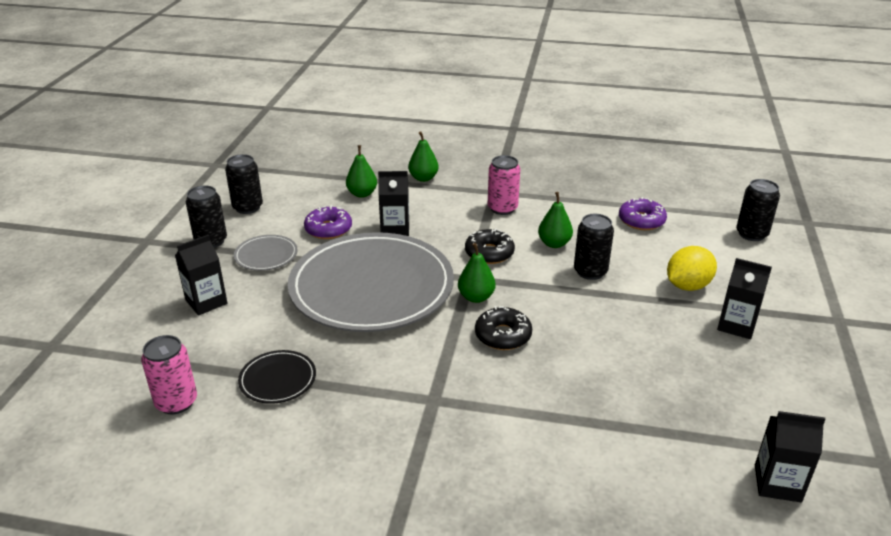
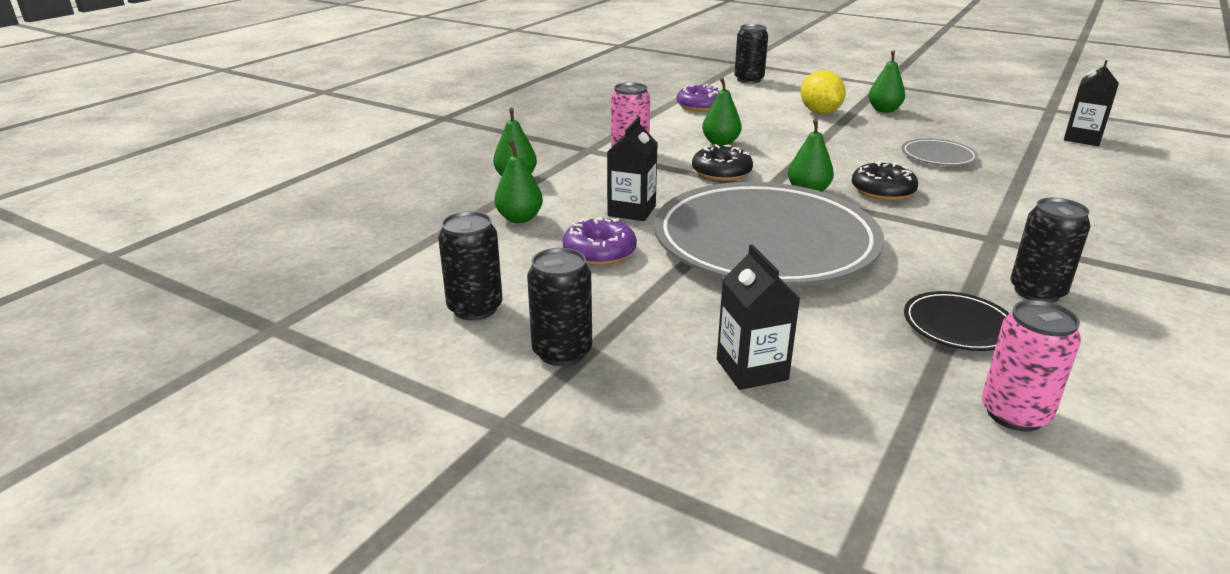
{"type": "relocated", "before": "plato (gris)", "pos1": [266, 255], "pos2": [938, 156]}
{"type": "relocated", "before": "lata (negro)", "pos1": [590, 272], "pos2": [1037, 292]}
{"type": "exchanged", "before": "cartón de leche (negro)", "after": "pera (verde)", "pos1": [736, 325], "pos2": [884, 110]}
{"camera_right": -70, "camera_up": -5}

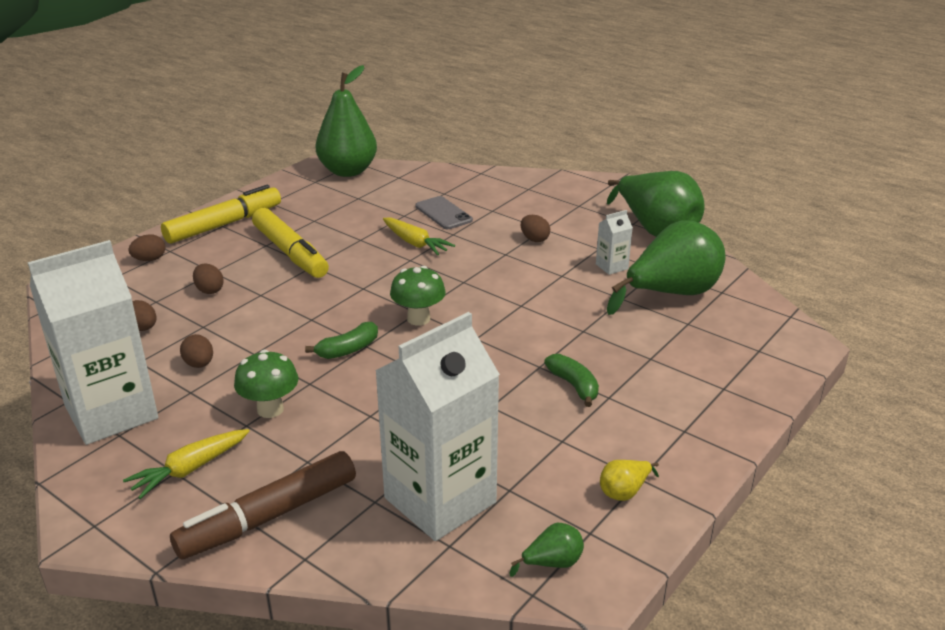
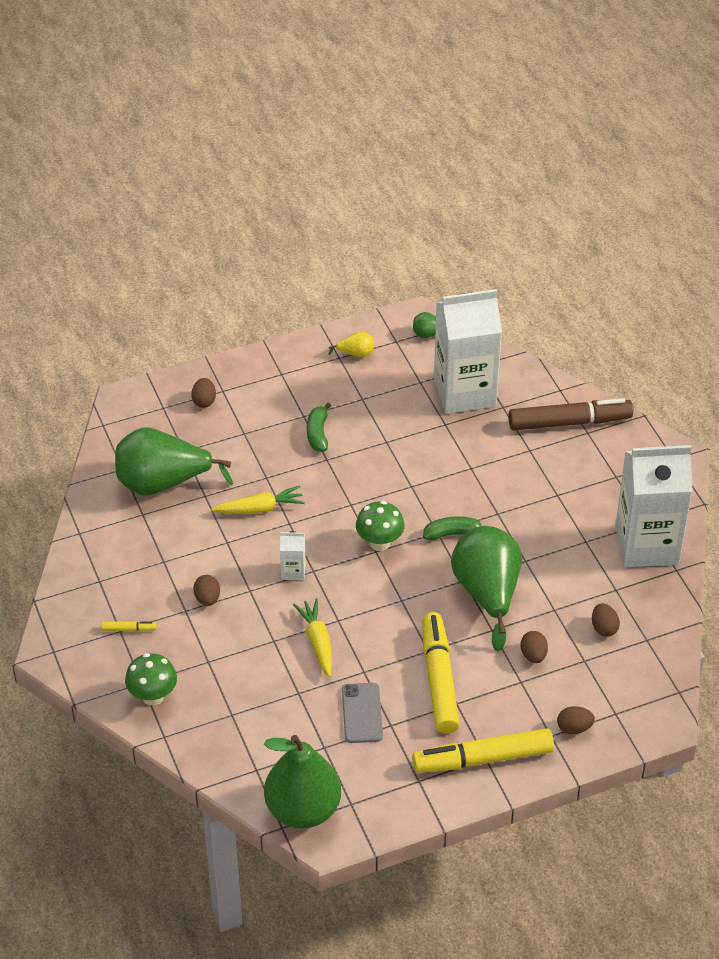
{"type": "appeared", "after": "rotulador (amarillo)", "pos2": [129, 629]}
{"type": "relocated", "before": "zanahoria (amarillo)", "pos1": [189, 469], "pos2": [260, 508]}
{"type": "relocated", "before": "huevo (marrón)", "pos1": [199, 364], "pos2": [204, 401]}
{"type": "relocated", "before": "seta (verde)", "pos1": [270, 409], "pos2": [153, 696]}
{"type": "relocated", "before": "móvil (gris)", "pos1": [443, 213], "pos2": [362, 713]}
{"type": "relocated", "before": "cartón de leche (blanco)", "pos1": [611, 266], "pos2": [293, 571]}
{"type": "relocated", "before": "pera (verde)", "pos1": [656, 230], "pos2": [487, 593]}
{"camera_right": -150, "camera_up": 15}

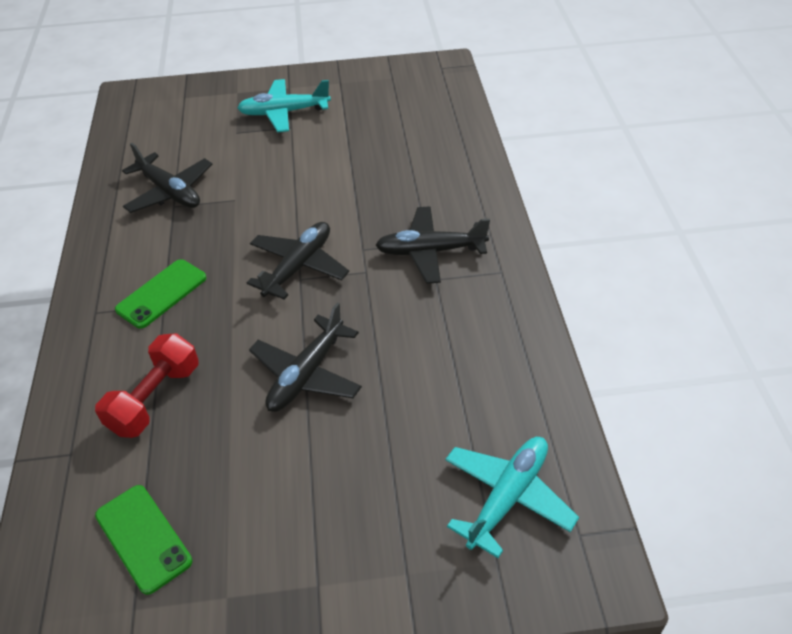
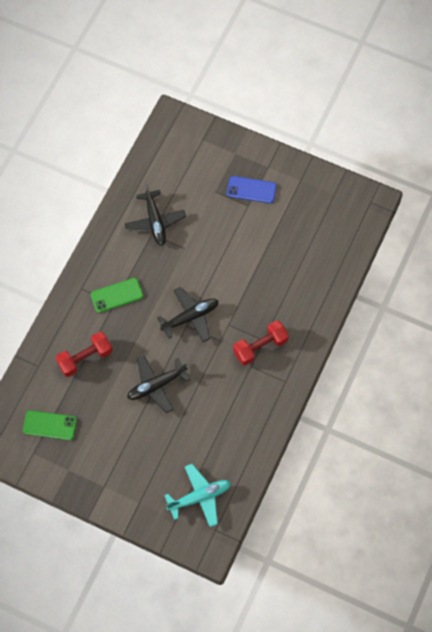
{"type": "exchanged", "before": "avión (turquesa)", "after": "móvil (azul)", "pos1": [284, 113], "pos2": [251, 190]}
{"type": "exchanged", "before": "avión (negro)", "after": "mancuerna (rojo)", "pos1": [430, 251], "pos2": [260, 347]}
{"type": "spun", "before": "móvil (verde)", "pos1": [143, 538], "pos2": [50, 425], "turn": -75}
{"camera_right": 30, "camera_up": 20}

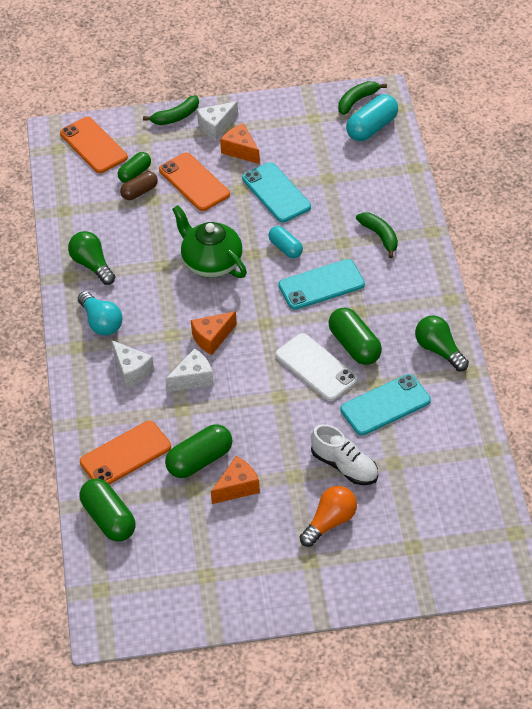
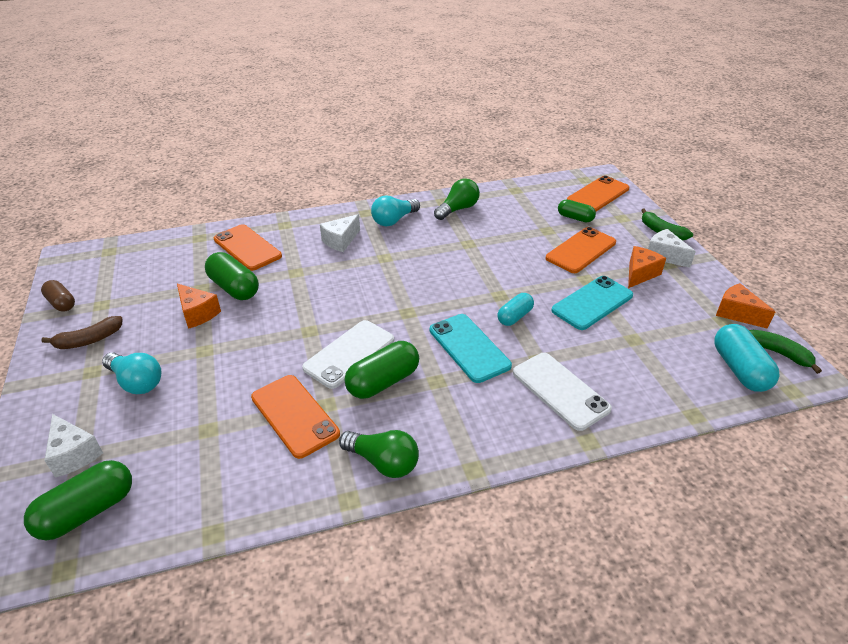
{"type": "missing", "before": "tetera (verde)", "pos1": [211, 262]}
{"type": "missing", "before": "zapato (blanco)", "pos1": [344, 466]}
{"type": "appeared", "after": "plátano (marrón)", "pos2": [89, 340]}
{"type": "relocated", "before": "cápsula (verde)", "pos1": [108, 519], "pos2": [87, 511]}
{"type": "relocated", "before": "cápsula (marrón)", "pos1": [139, 192], "pos2": [61, 303]}
{"type": "relocated", "before": "queso (blanco)", "pos1": [193, 378], "pos2": [74, 454]}
{"type": "relocated", "before": "queso (naranja)", "pos1": [212, 338], "pos2": [737, 313]}
{"type": "exchanged", "before": "plátano (verde)", "after": "móvil (blanco)", "pos1": [380, 236], "pos2": [560, 390]}
{"type": "colour", "before": "bombilla (naranja)", "after": "bombilla (turquesa)", "pos1": [330, 522], "pos2": [136, 382]}
{"type": "colour", "before": "móvil (turquesa)", "after": "móvil (naranja)", "pos1": [385, 405], "pos2": [294, 415]}
{"type": "spun", "before": "cápsula (turquesa)", "pos1": [372, 128], "pos2": [739, 369], "turn": 45}
{"type": "spun", "before": "bombilla (verde)", "pos1": [439, 350], "pos2": [383, 462], "turn": 75}
{"camera_right": 80, "camera_up": -10}

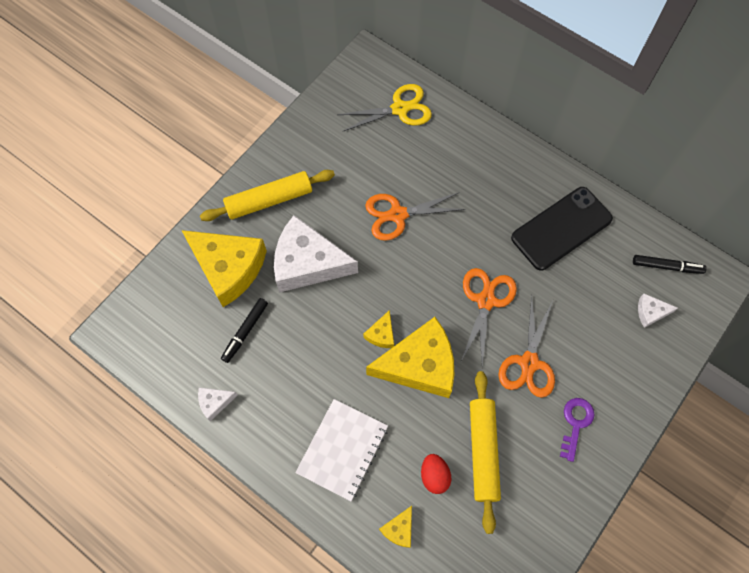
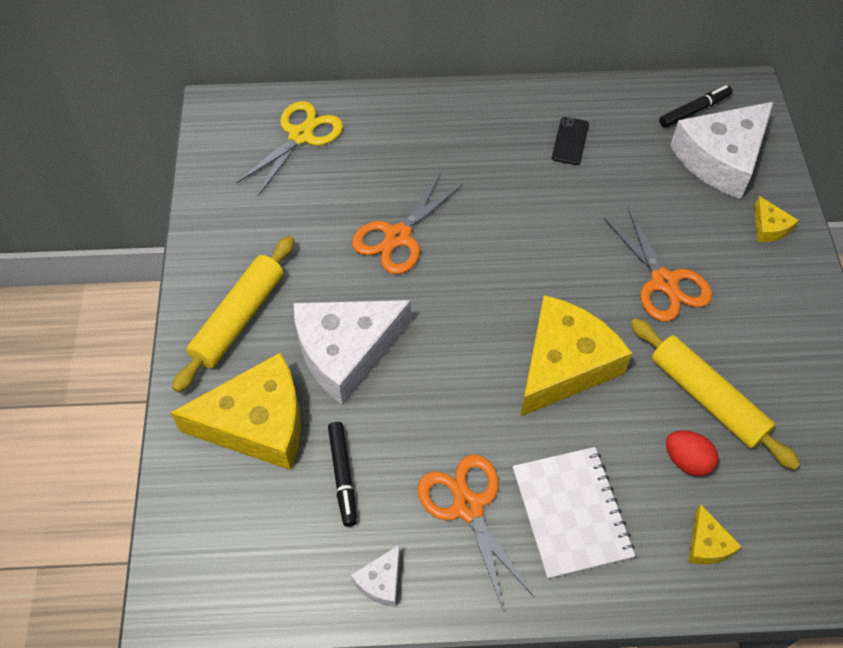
{"type": "missing", "before": "llave (morado)", "pos1": [575, 423]}
{"type": "relocated", "before": "queso (amarillo)", "pos1": [381, 334], "pos2": [769, 227]}
{"type": "relocated", "before": "tijeras (naranja)", "pos1": [486, 301], "pos2": [468, 507]}
{"type": "size", "before": "móvil (negro)", "pos1": [561, 228], "pos2": [570, 141], "scale": 0.47}
{"type": "size", "before": "queso (blanco)", "pos1": [650, 312], "pos2": [721, 159], "scale": 2.33}
{"camera_right": -40, "camera_up": -10}

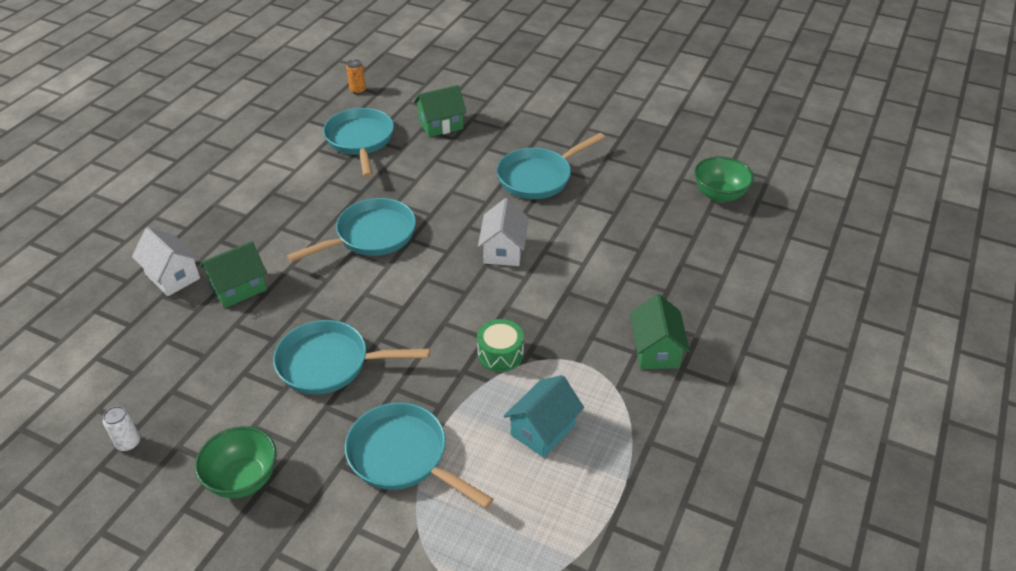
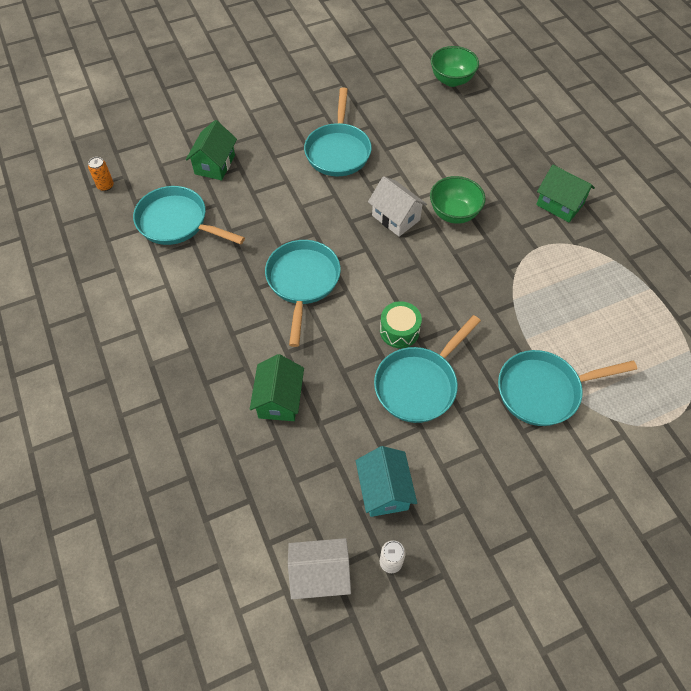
{"type": "relocated", "before": "casa (blanco)", "pos1": [172, 276], "pos2": [320, 574]}
{"type": "relocated", "before": "cuenco (verde)", "pos1": [243, 479], "pos2": [454, 213]}
{"type": "relocated", "before": "tambor (verde)", "pos1": [500, 354], "pos2": [399, 331]}
{"type": "relocated", "before": "casa (turquesa)", "pos1": [543, 430], "pos2": [384, 490]}
{"camera_right": -50, "camera_up": 15}

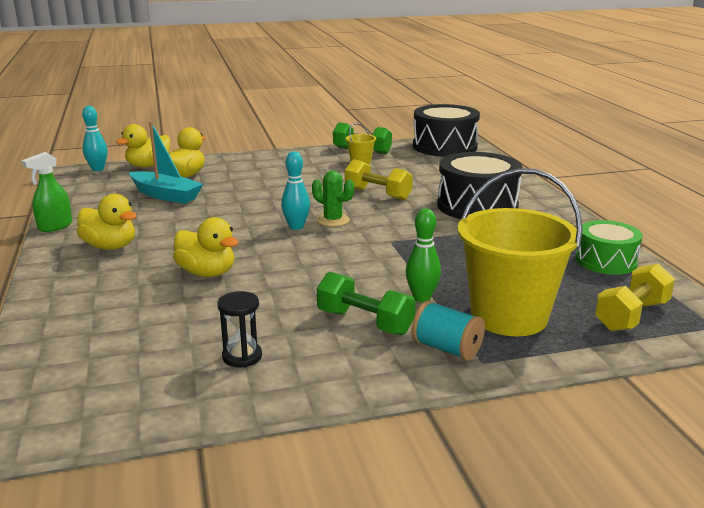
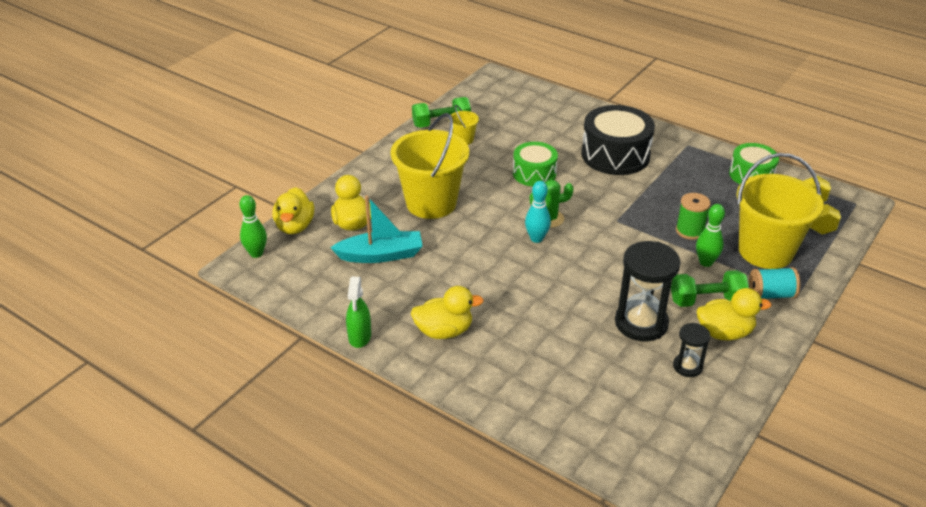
{"type": "missing", "before": "tambor (negro)", "pos1": [444, 147]}
{"type": "appeared", "after": "balde (amarillo)", "pos2": [431, 203]}
{"type": "appeared", "after": "reloj de arena (negro)", "pos2": [641, 323]}
{"type": "appeared", "after": "carrete (verde)", "pos2": [689, 231]}
{"type": "relocated", "before": "pato (amarillo)", "pos1": [207, 273], "pos2": [724, 333]}
{"type": "exchanged", "before": "mancuerna (amarillo)", "after": "tambor (verde)", "pos1": [377, 194], "pos2": [534, 173]}
{"type": "colour", "before": "bolo (turquesa)", "after": "bolo (verde)", "pos1": [98, 169], "pos2": [256, 253]}
{"camera_right": -40, "camera_up": 15}

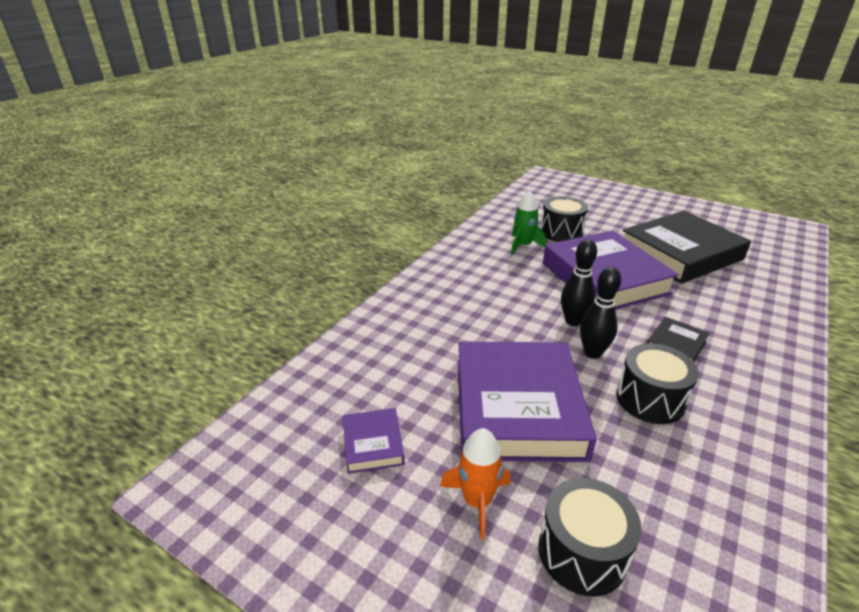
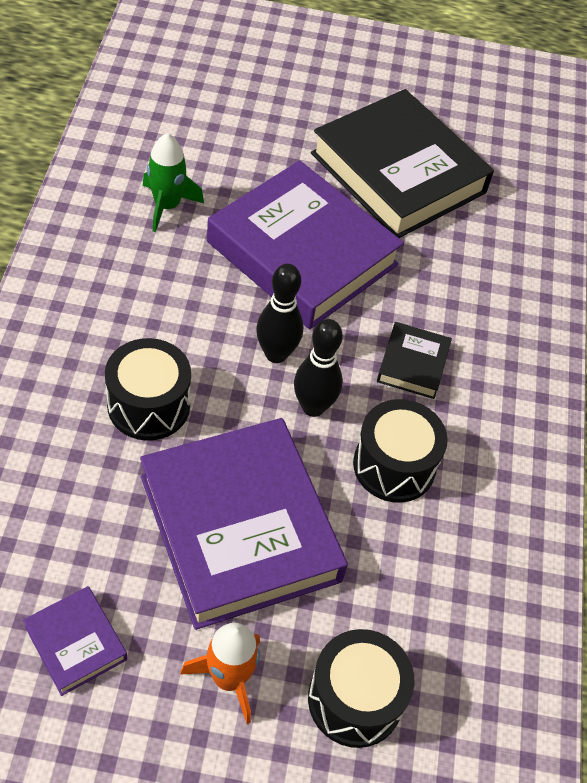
{"type": "relocated", "before": "tambor (negro)", "pos1": [561, 232], "pos2": [148, 405]}
{"type": "spun", "before": "libro (negro)", "pos1": [680, 253], "pos2": [398, 173], "turn": -75}
{"camera_right": -30, "camera_up": 20}

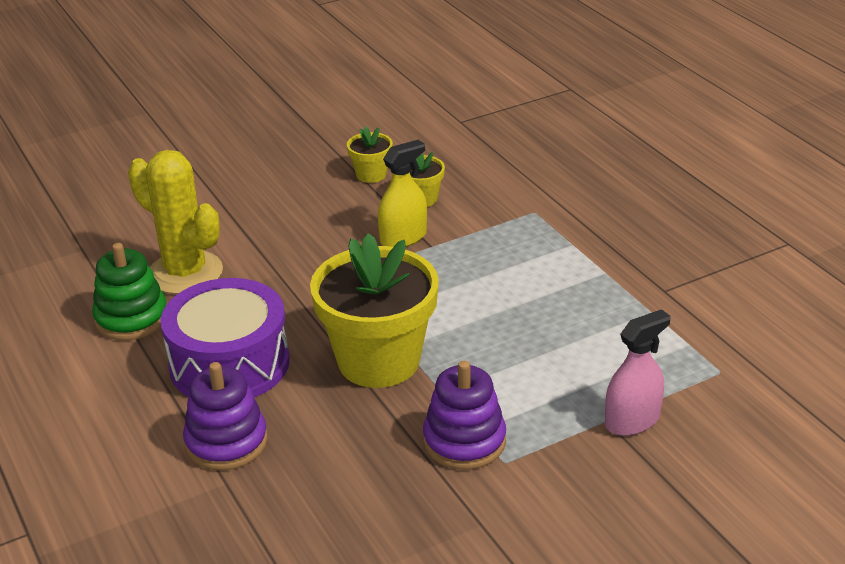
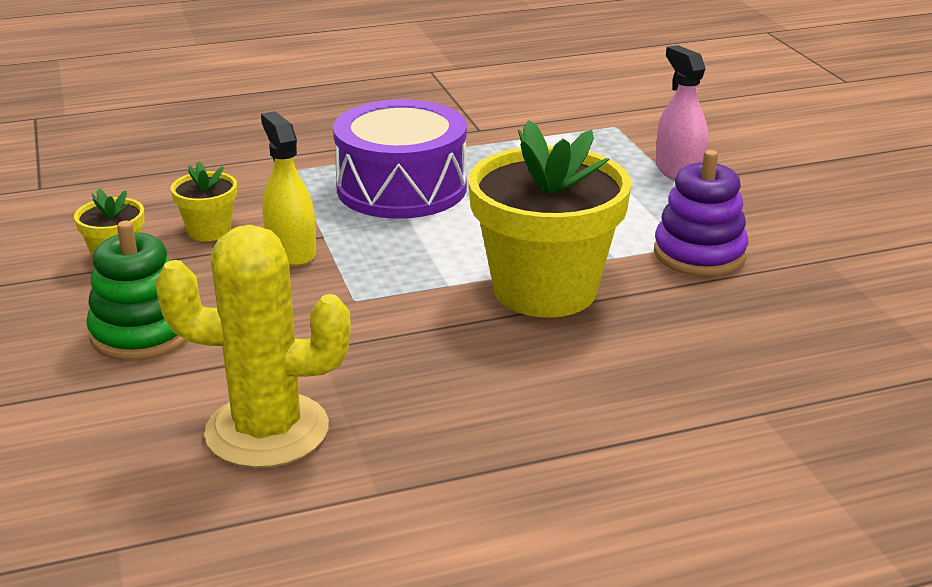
{"type": "missing", "before": "juguete apilable (morado)", "pos1": [226, 442]}
{"type": "relocated", "before": "juguete apilable (verde)", "pos1": [131, 318], "pos2": [142, 333]}
{"type": "relocated", "before": "tambor (morado)", "pos1": [229, 364], "pos2": [401, 188]}
{"type": "spun", "before": "cactus (amarillo)", "pos1": [185, 273], "pos2": [267, 431], "turn": 45}
{"camera_right": -80, "camera_up": -5}

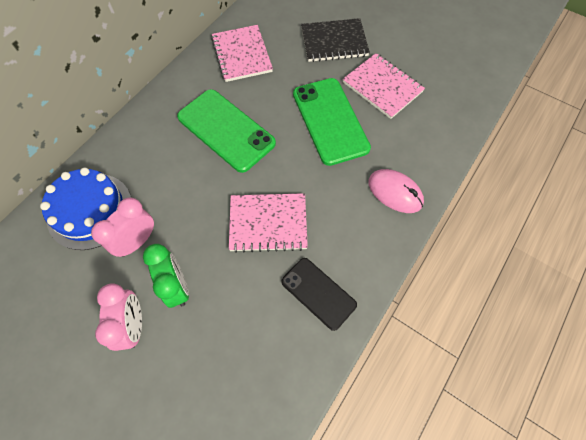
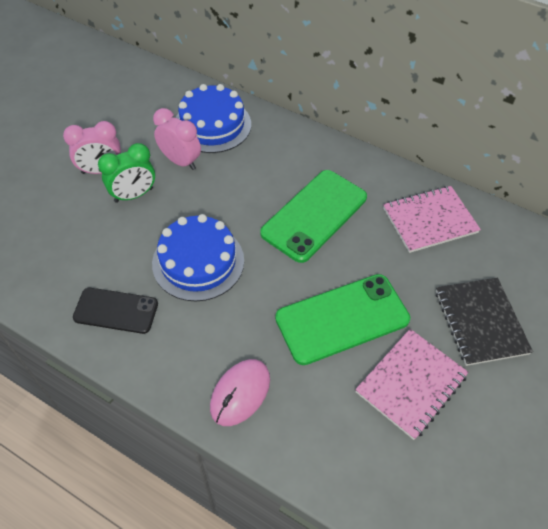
{"type": "exchanged", "before": "cuaderno (rosa)", "after": "tarta (azul)", "pos1": [268, 223], "pos2": [198, 261]}
{"type": "spun", "before": "móvil (negro)", "pos1": [318, 293], "pos2": [116, 310], "turn": 60}
{"camera_right": 85, "camera_up": -10}

